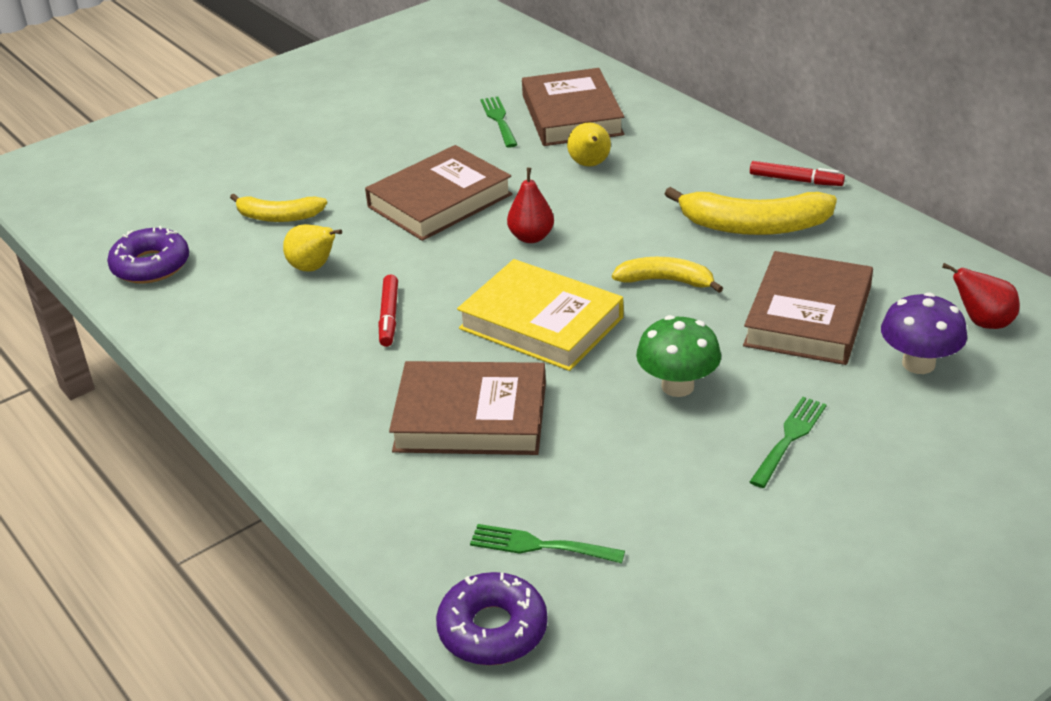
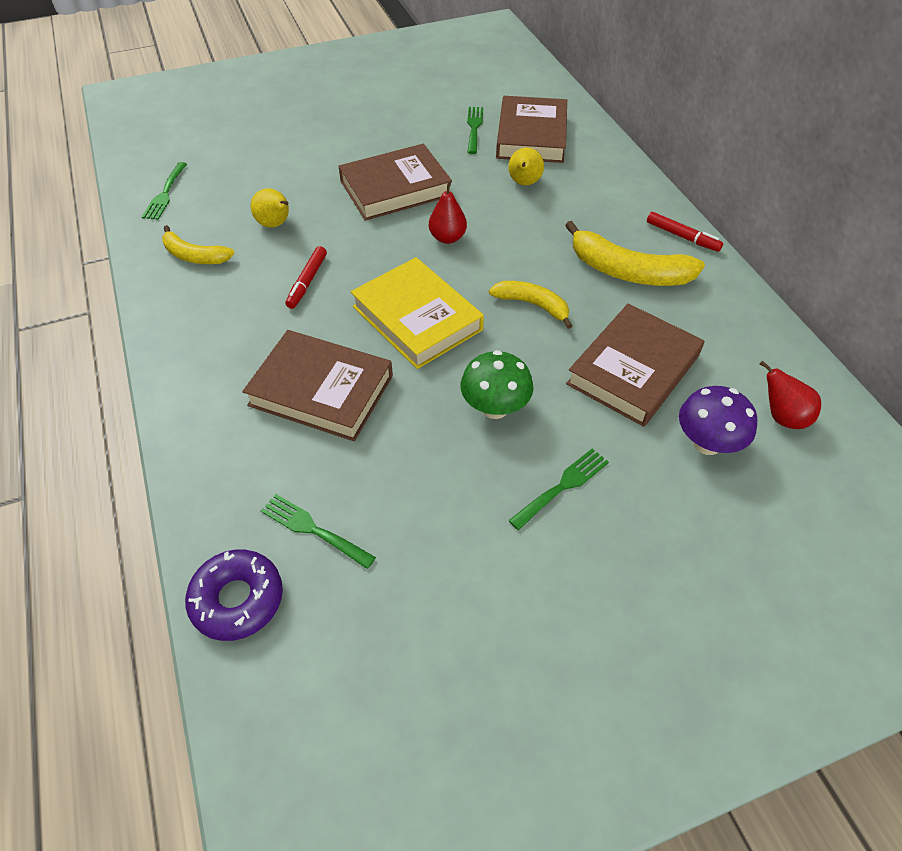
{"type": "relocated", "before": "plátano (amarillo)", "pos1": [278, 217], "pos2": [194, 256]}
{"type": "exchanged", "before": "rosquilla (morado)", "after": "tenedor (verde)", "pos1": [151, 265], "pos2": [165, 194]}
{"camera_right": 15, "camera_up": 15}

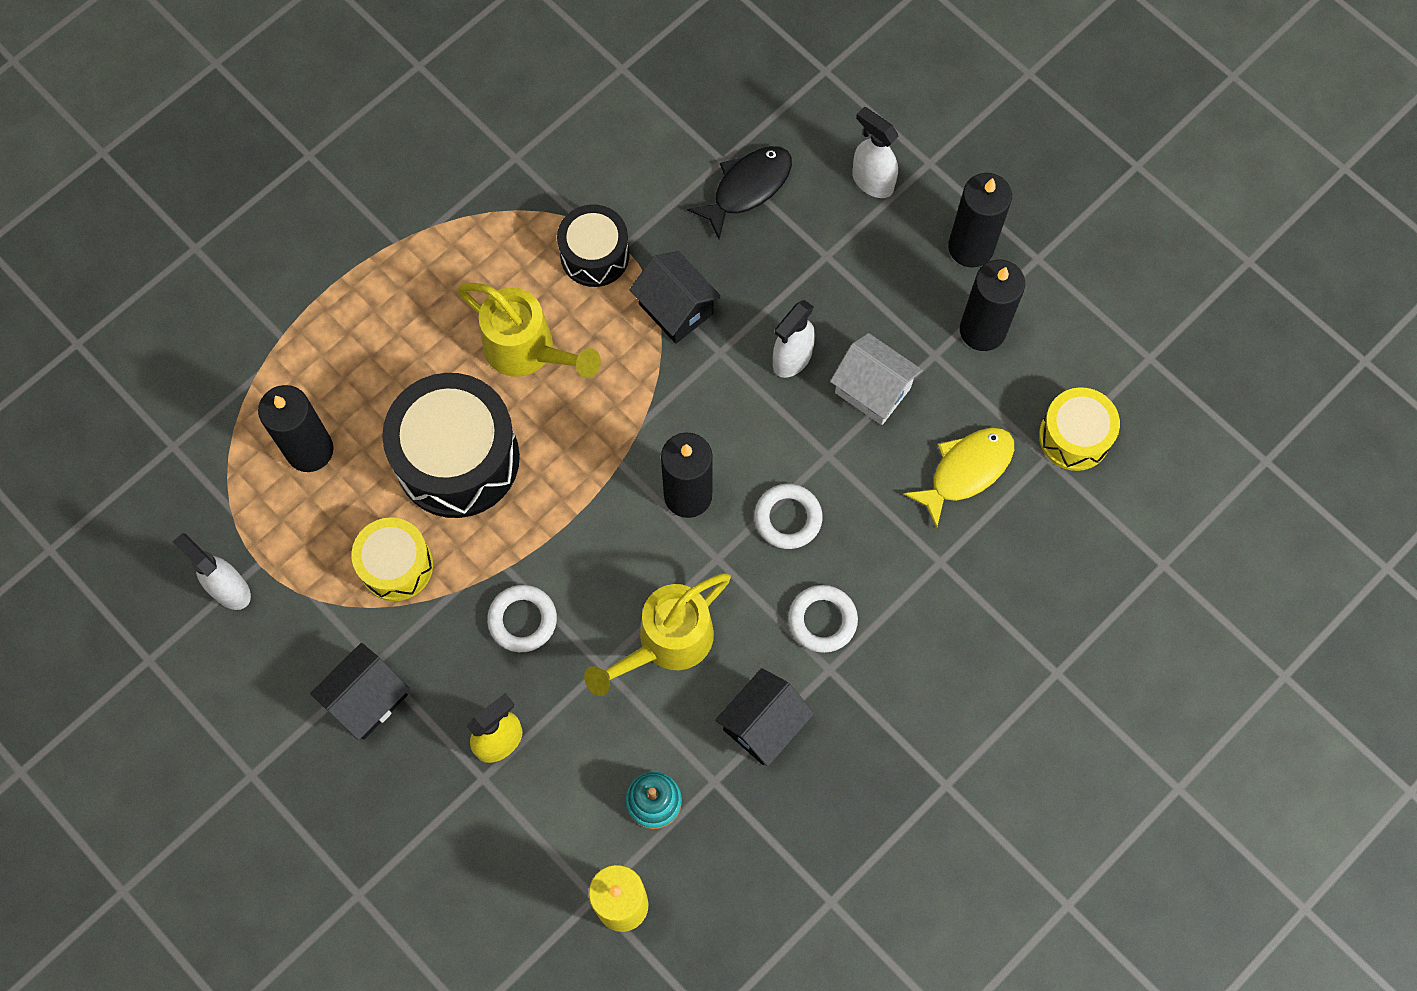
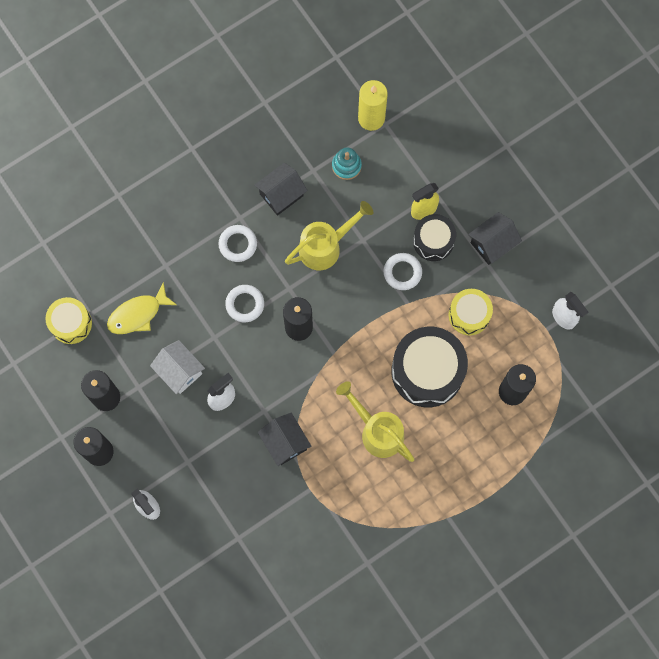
{"type": "missing", "before": "pez (negro)", "pos1": [747, 188]}
{"type": "relocated", "before": "tambor (negro)", "pos1": [595, 255], "pos2": [433, 241]}
{"camera_right": -170, "camera_up": 5}

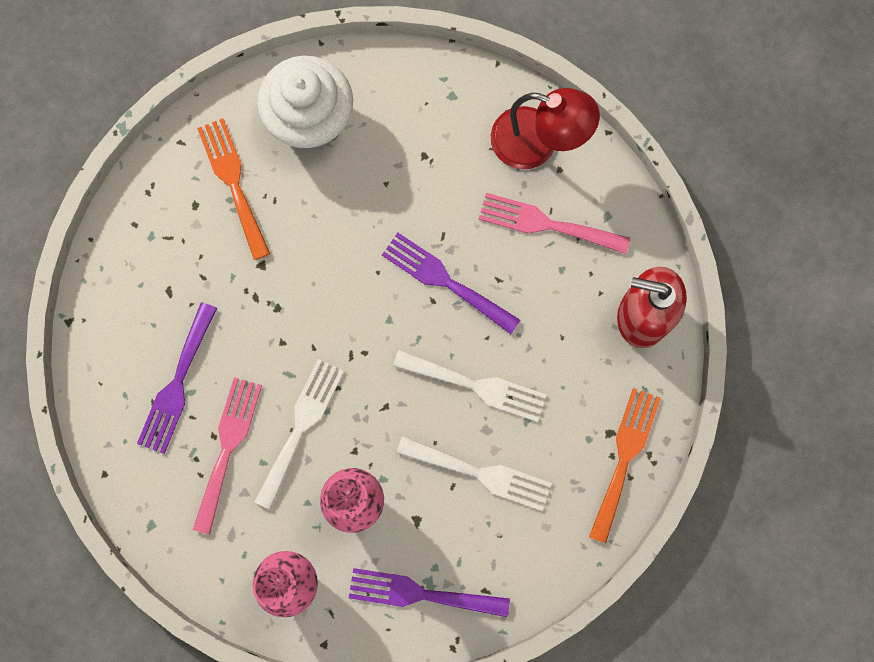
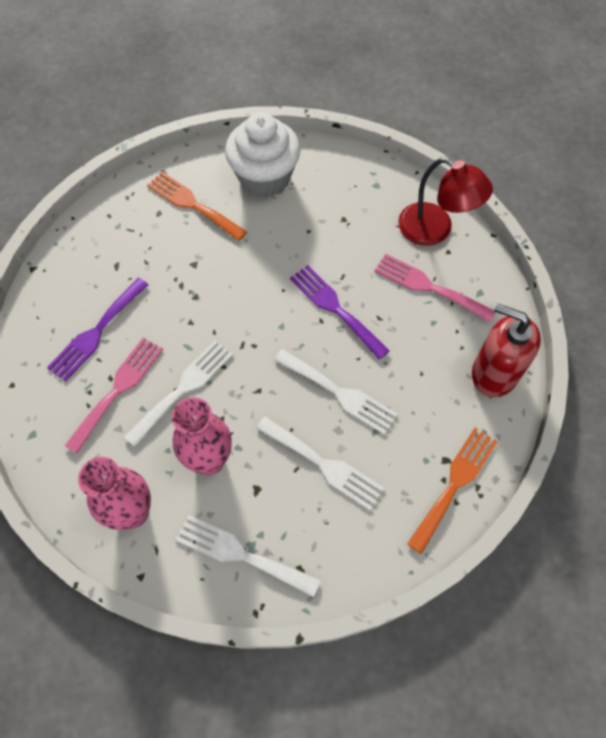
{"type": "colour", "before": "tenedor (morado)", "after": "tenedor (blanco)", "pos1": [420, 594], "pos2": [241, 554]}
{"type": "spun", "before": "tenedor (naranja)", "pos1": [233, 182], "pos2": [192, 204], "turn": -45}
{"camera_right": 15, "camera_up": -15}

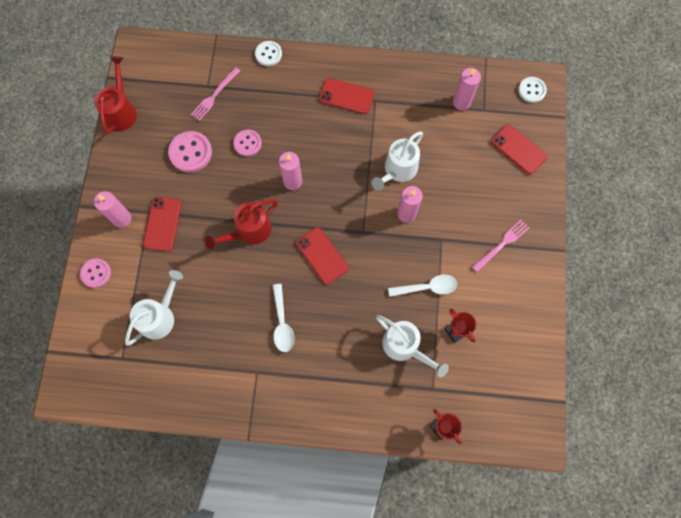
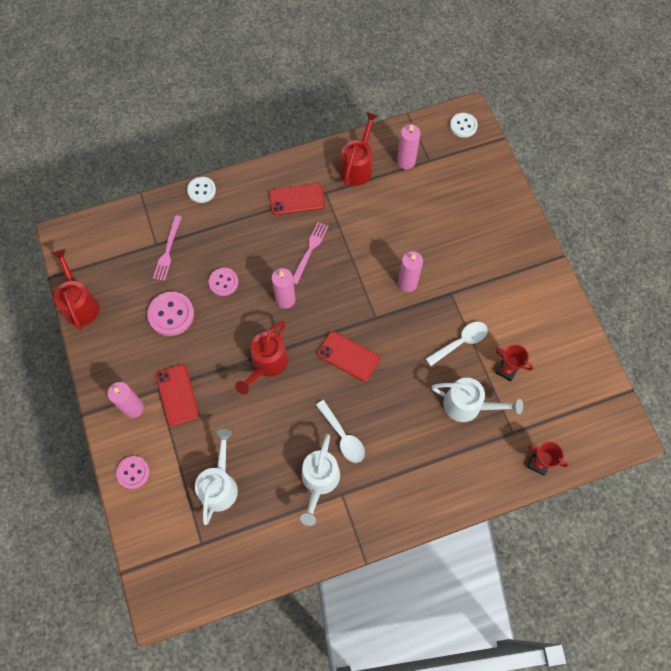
{"type": "missing", "before": "móvil (rojo)", "pos1": [518, 149]}
{"type": "appeared", "after": "regadera (rojo)", "pos2": [357, 166]}
{"type": "relocated", "before": "regadera (blanco)", "pos1": [397, 170], "pos2": [319, 481]}
{"type": "relocated", "before": "tenedor (rosa)", "pos1": [502, 244], "pos2": [310, 250]}
{"camera_right": -25, "camera_up": -5}

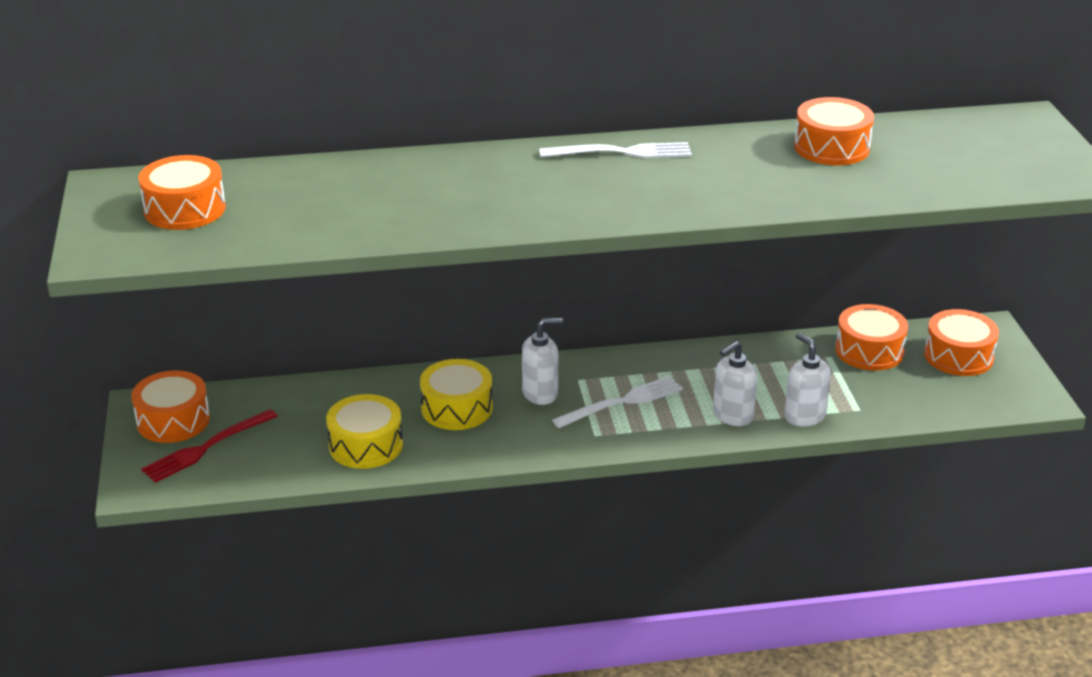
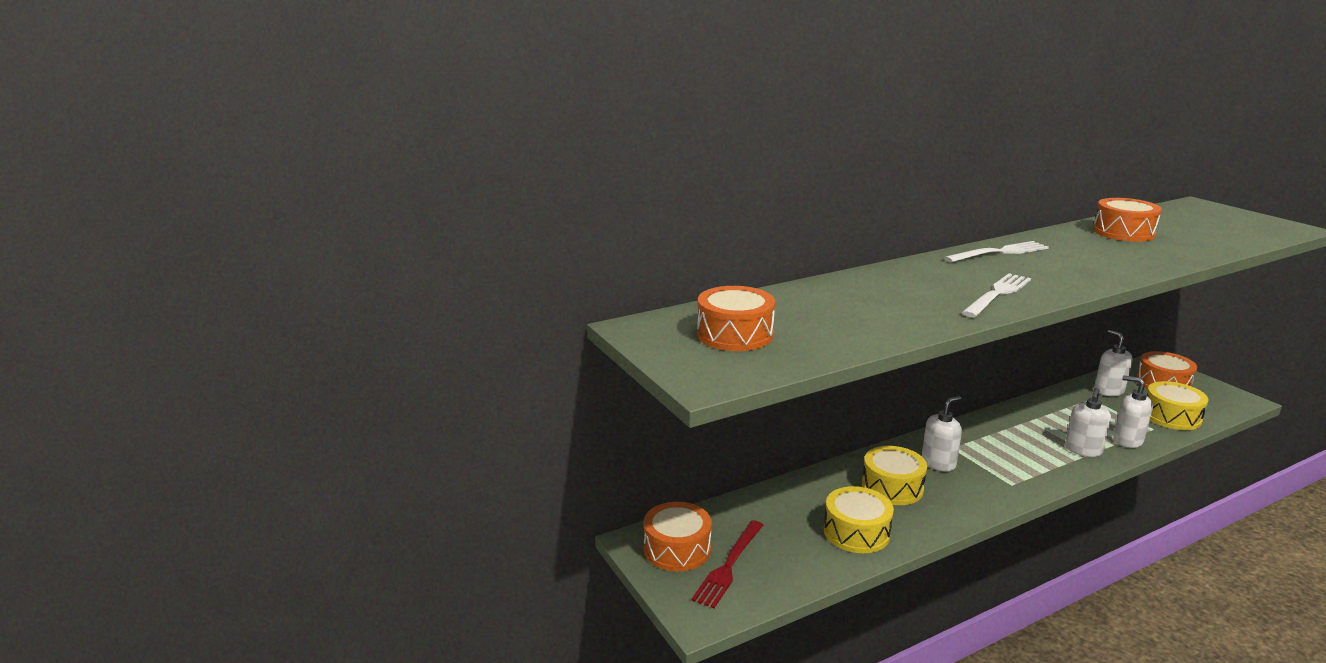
{"type": "appeared", "after": "tambor (amarillo)", "pos2": [1171, 416]}
{"type": "relocated", "before": "tenedor (blanco)", "pos1": [622, 402], "pos2": [998, 294]}
{"type": "exchanged", "before": "tambor (naranja)", "after": "dispensador de jabón (blanco)", "pos1": [869, 351], "pos2": [1108, 391]}
{"camera_right": -20, "camera_up": -10}

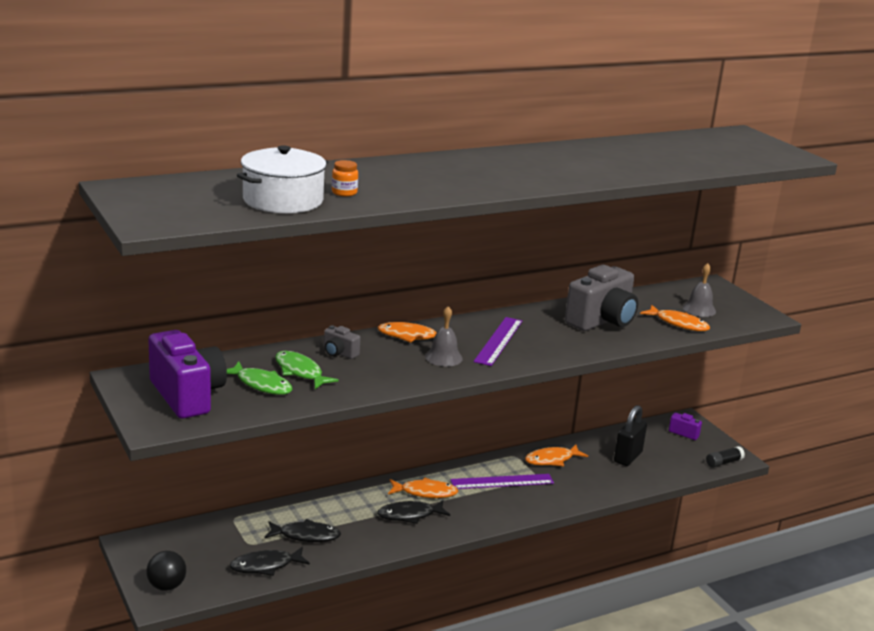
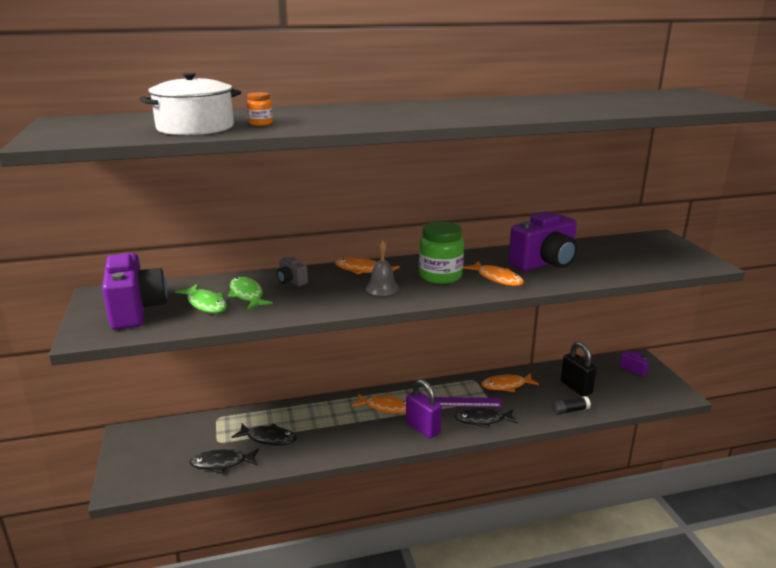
{"type": "missing", "before": "pelota (negro)", "pos1": [166, 586]}
{"type": "missing", "before": "campana (gris)", "pos1": [699, 309]}
{"type": "appeared", "after": "candado (morado)", "pos2": [423, 428]}
{"type": "relocated", "before": "pez (negro)", "pos1": [410, 515], "pos2": [482, 420]}
{"type": "relocated", "before": "pez (naranja)", "pos1": [678, 323], "pos2": [497, 278]}
{"type": "relocated", "before": "barra de pegamento (negro)", "pos1": [724, 462], "pos2": [570, 410]}
{"type": "exchanged", "before": "regla (morado)", "after": "tarro (verde)", "pos1": [499, 341], "pos2": [440, 276]}
{"type": "colour", "before": "cámara (gris)", "after": "cámara (morado)", "pos1": [602, 321], "pos2": [544, 263]}
{"type": "spun", "before": "candado (negro)", "pos1": [628, 457], "pos2": [576, 387], "turn": -75}
{"camera_right": 15, "camera_up": 0}

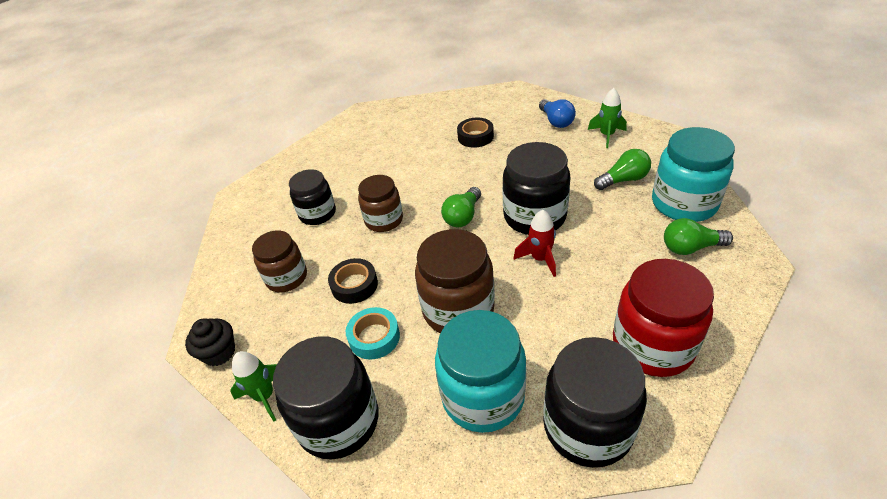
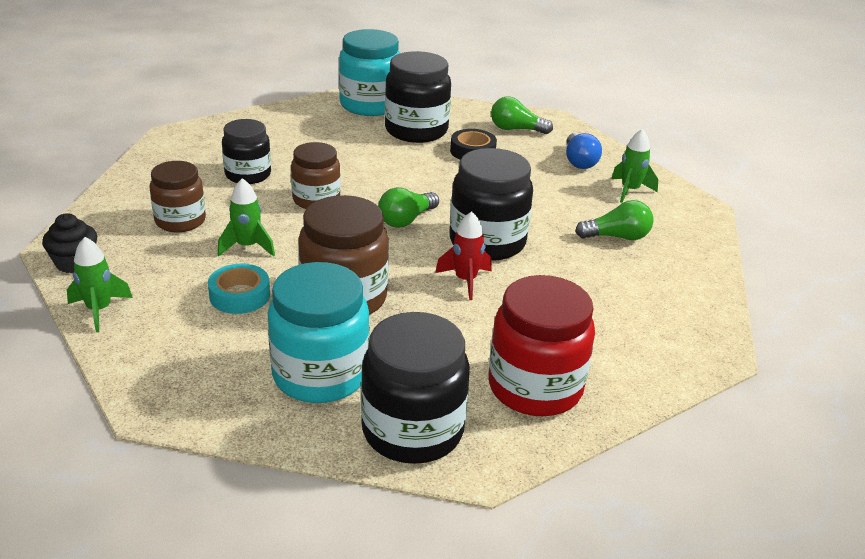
{"type": "relocated", "before": "tarro (negro)", "pos1": [338, 421], "pos2": [416, 130]}
{"type": "relocated", "before": "tarro (turquesa)", "pos1": [684, 203], "pos2": [370, 105]}
{"type": "relocated", "before": "bombilla (verde)", "pos1": [690, 248], "pos2": [516, 129]}
{"type": "exchanged", "before": "cinta adhesiva (negro)", "after": "cohete (verde)", "pos1": [354, 285], "pos2": [247, 247]}
{"camera_right": 10, "camera_up": -10}

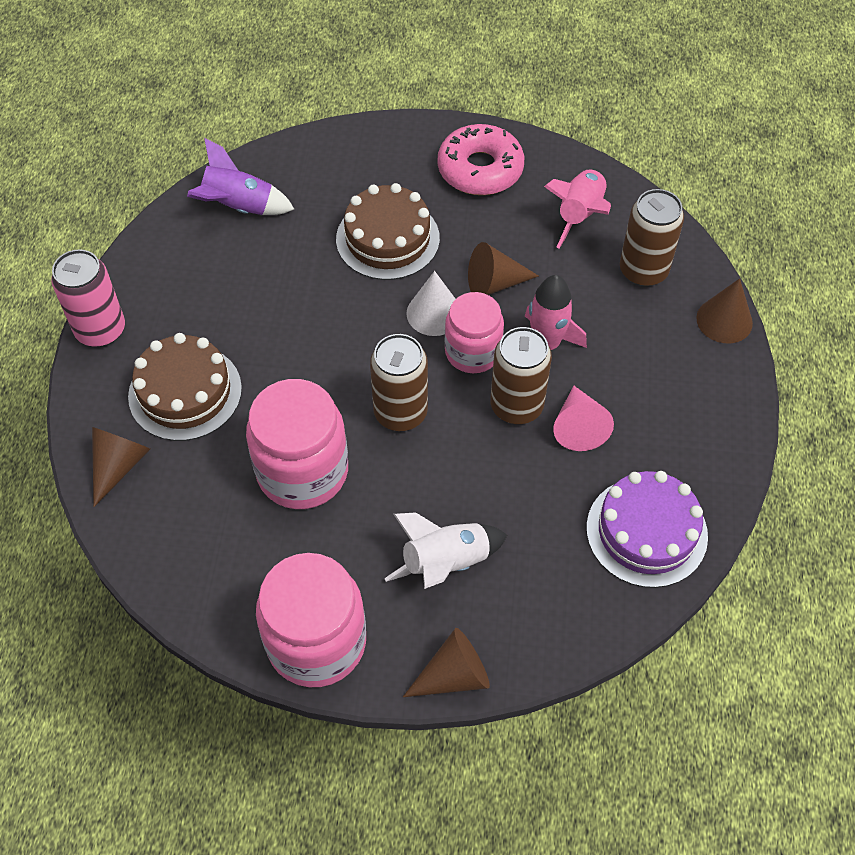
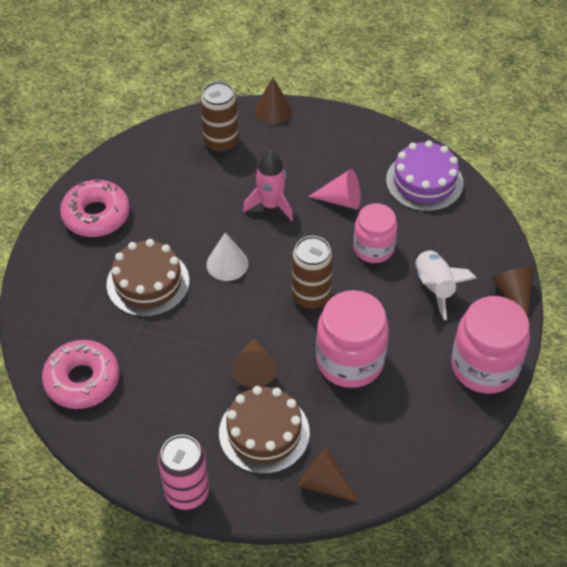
{"type": "missing", "before": "lata (marrón)", "pos1": [516, 406]}
{"type": "missing", "before": "cohete (rosa)", "pos1": [580, 215]}
{"type": "relocated", "before": "tarro (rosa)", "pos1": [473, 352], "pos2": [373, 248]}
{"type": "relocated", "before": "cono (marrón)", "pos1": [494, 283], "pos2": [254, 369]}
{"type": "exchanged", "before": "cohete (morado)", "after": "rosquilla (rosa)", "pos1": [239, 207], "pos2": [82, 380]}
{"camera_right": -80, "camera_up": -5}

